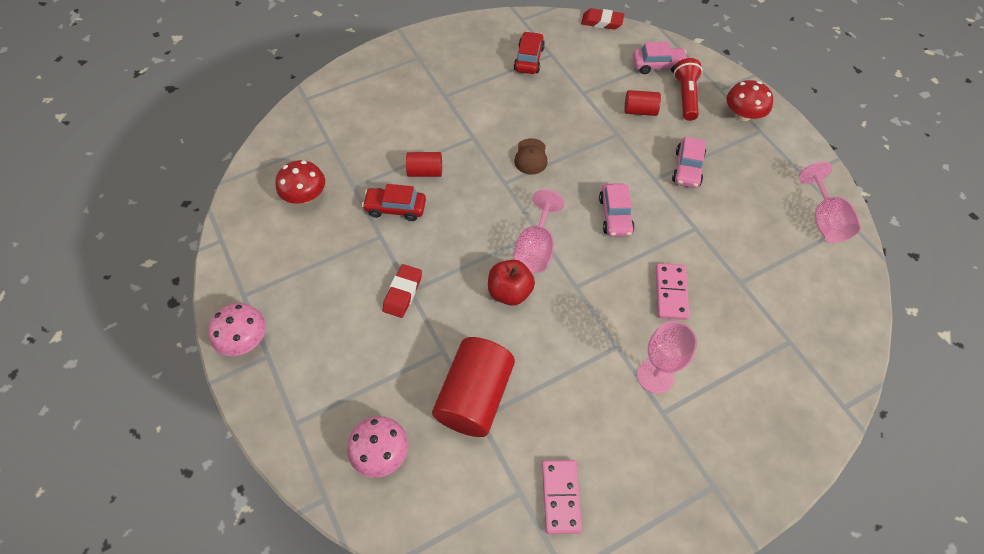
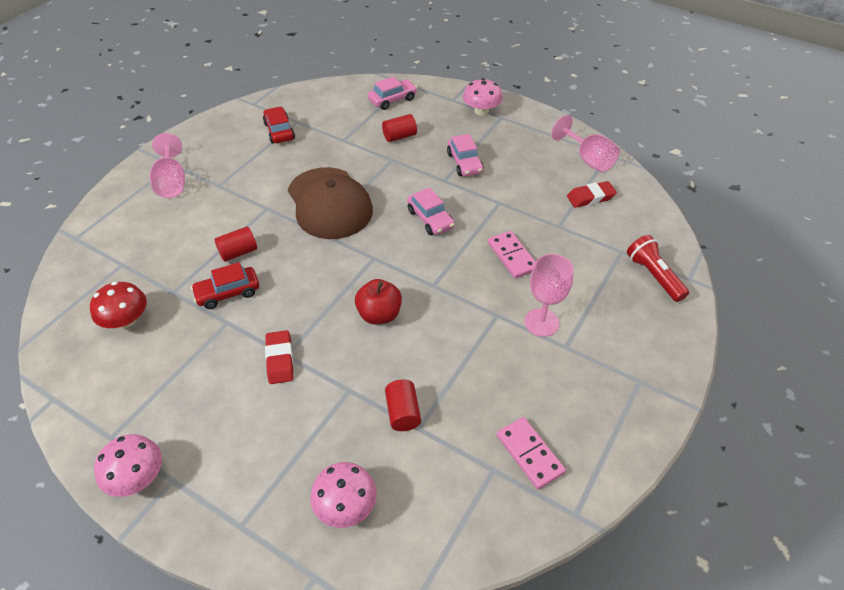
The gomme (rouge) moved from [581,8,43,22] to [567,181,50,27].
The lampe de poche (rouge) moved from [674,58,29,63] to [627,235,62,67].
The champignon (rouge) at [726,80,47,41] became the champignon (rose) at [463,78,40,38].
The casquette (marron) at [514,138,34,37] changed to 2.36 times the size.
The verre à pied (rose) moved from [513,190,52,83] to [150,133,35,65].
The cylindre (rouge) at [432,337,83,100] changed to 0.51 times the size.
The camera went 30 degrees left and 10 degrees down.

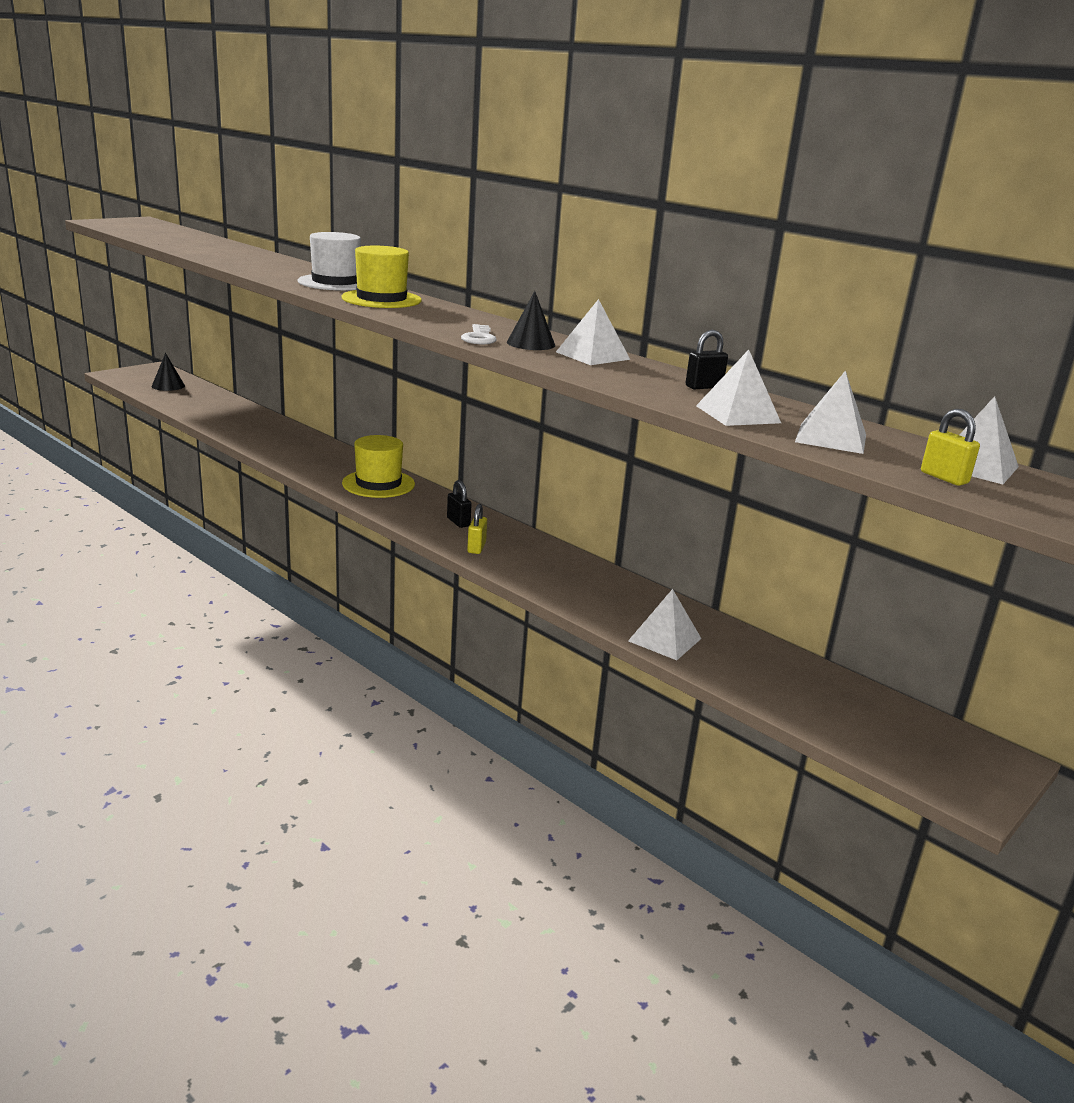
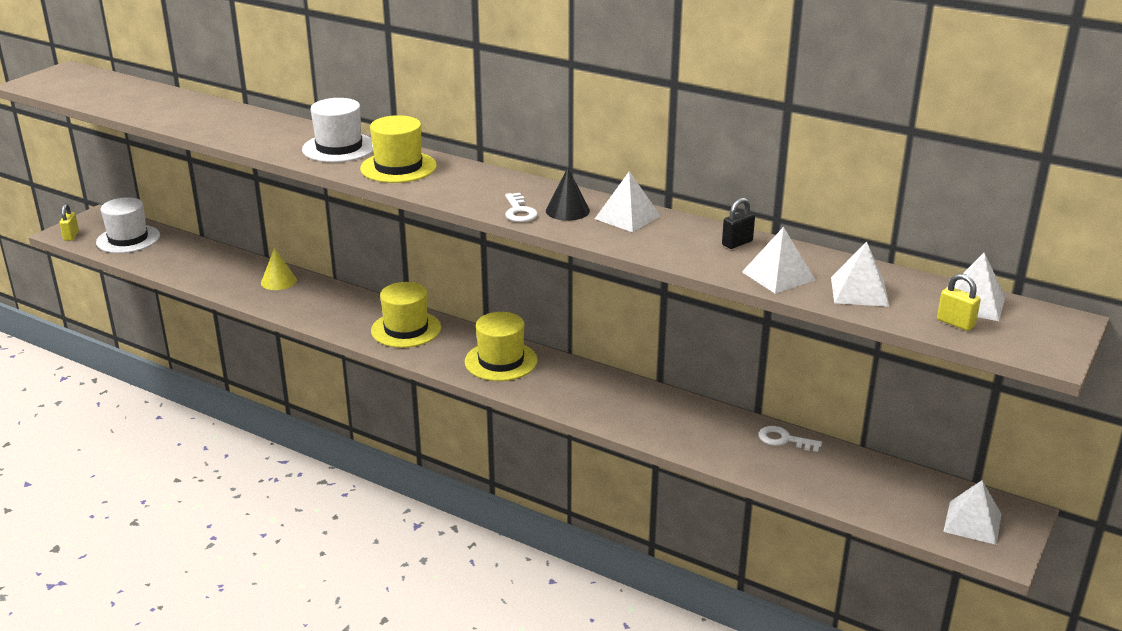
The cône (noir) at [152,353,33,38] was replaced by the chapeau (blanc) at [96,197,64,56].
The cadenas (noir) at [447,480,25,48] was replaced by the chapeau (jaune) at [465,312,73,69].
The cadenas (jaune) moved from [467,504,20,50] to [59,203,20,38].
The pyramide (blanc) moved from [628,589,73,71] to [943,480,59,65].
The cône (jaune) at [261,248,36,42] appeared.
The clé (blanc) at [759,426,63,26] appeared.
The camera went 10 degrees left and 5 degrees up.

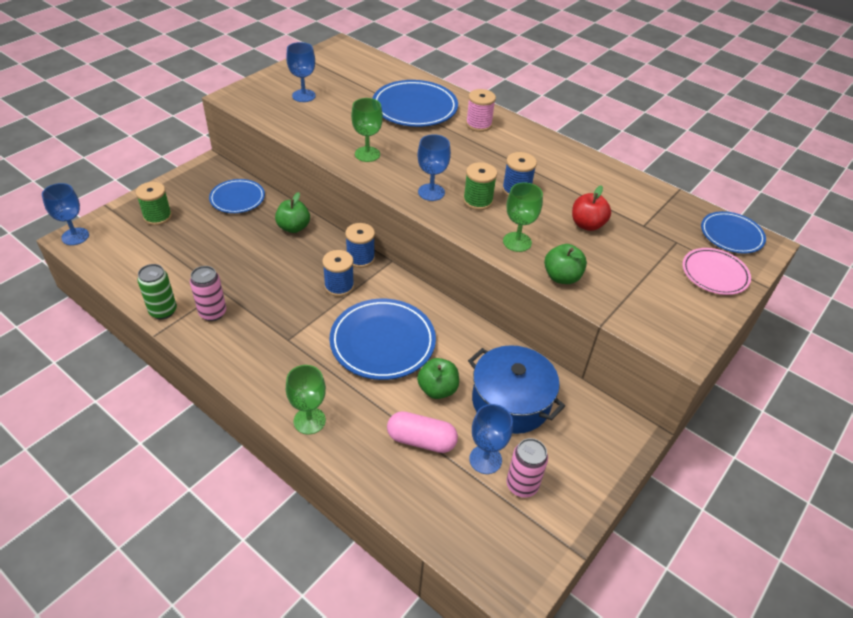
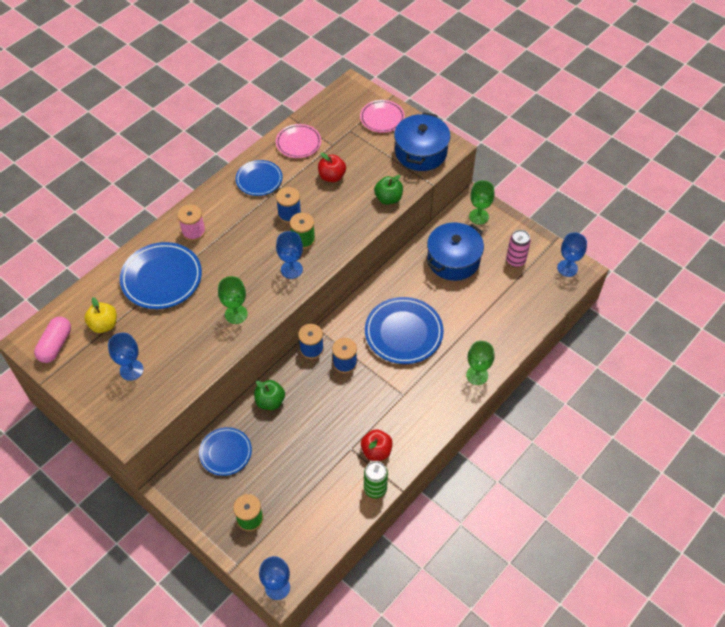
The verre à pied (vert) moved from [503,182,40,70] to [469,180,26,45].
The assiette (bleu) moved from [701,211,65,43] to [236,160,47,36].
The canette (rose) at [190,266,36,55] was replaced by the pomme (rouge) at [361,429,32,32].
The pomme (vert) at [417,358,42,41] disappeared.
The verre à pied (bleu) moved from [469,404,44,70] to [557,233,30,44].
The gélule (rose) moved from [387,411,71,42] to [34,317,37,46].
The marmite (bleu) at [394,112,57,59] appeared.
The assiette (rose) at [276,124,45,34] appeared.
The pomme (jaune) at [84,297,33,36] appeared.
The camera went 85 degrees left and 10 degrees up.

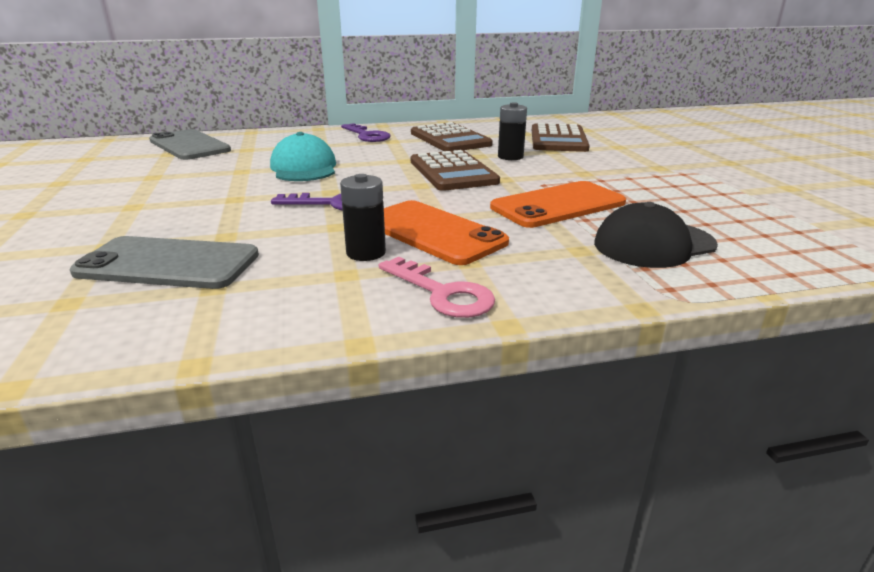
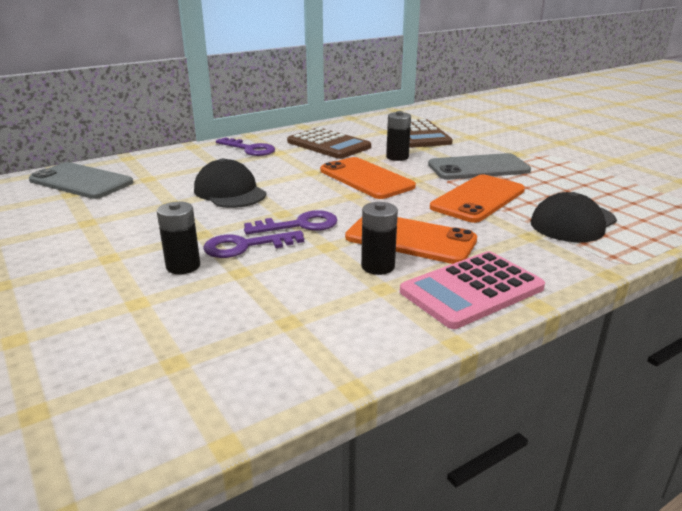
The casquette (turquoise) at [270,132,66,49] became the casquette (noir) at [194,158,72,50].
The calculatrice (marron) at [411,150,89,41] was replaced by the téléphone (orange) at [320,157,96,42].
The téléphone (gris) moved from [70,236,189,53] to [428,153,103,27].
The clé (rose) at [379,257,116,61] was replaced by the calculatrice (rose) at [400,251,145,78].
The pile (noir) at [157,201,43,73] appeared.
The clé (violet) at [203,231,101,27] appeared.
The camera went 20 degrees left and 0 degrees up.

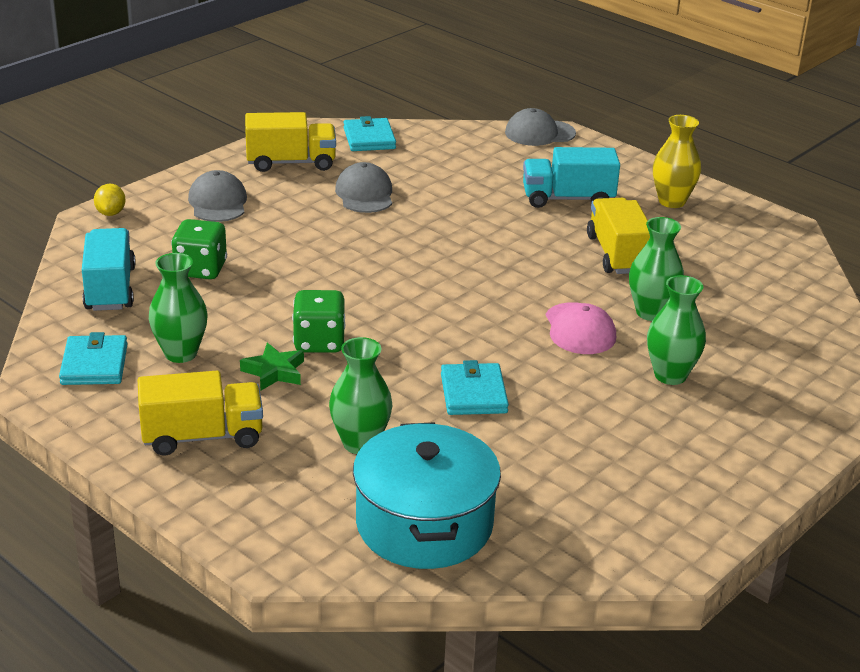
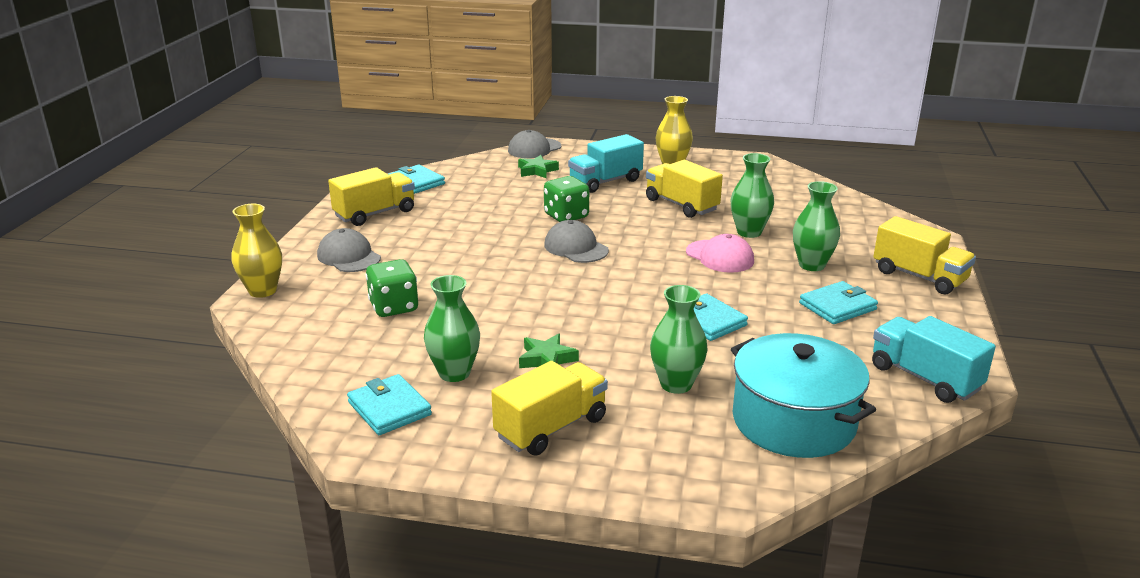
The casquette (gris) moved from [335,162,57,51] to [544,220,65,43].
The citron (jaune) at [94,184,32,32] was replaced by the vase (jaune) at [232,204,50,94].
The camion (turquoise) moved from [82,228,54,83] to [872,316,124,87].
The dé (vert) moved from [292,290,53,63] to [544,176,45,46].
The étoile (vert) at [518,155,41,24] appeared.
The camion (jaune) at [873,216,103,79] appeared.
The portefeuille (turquoise) at [799,281,79,43] appeared.
The camera went 30 degrees left and 5 degrees down.

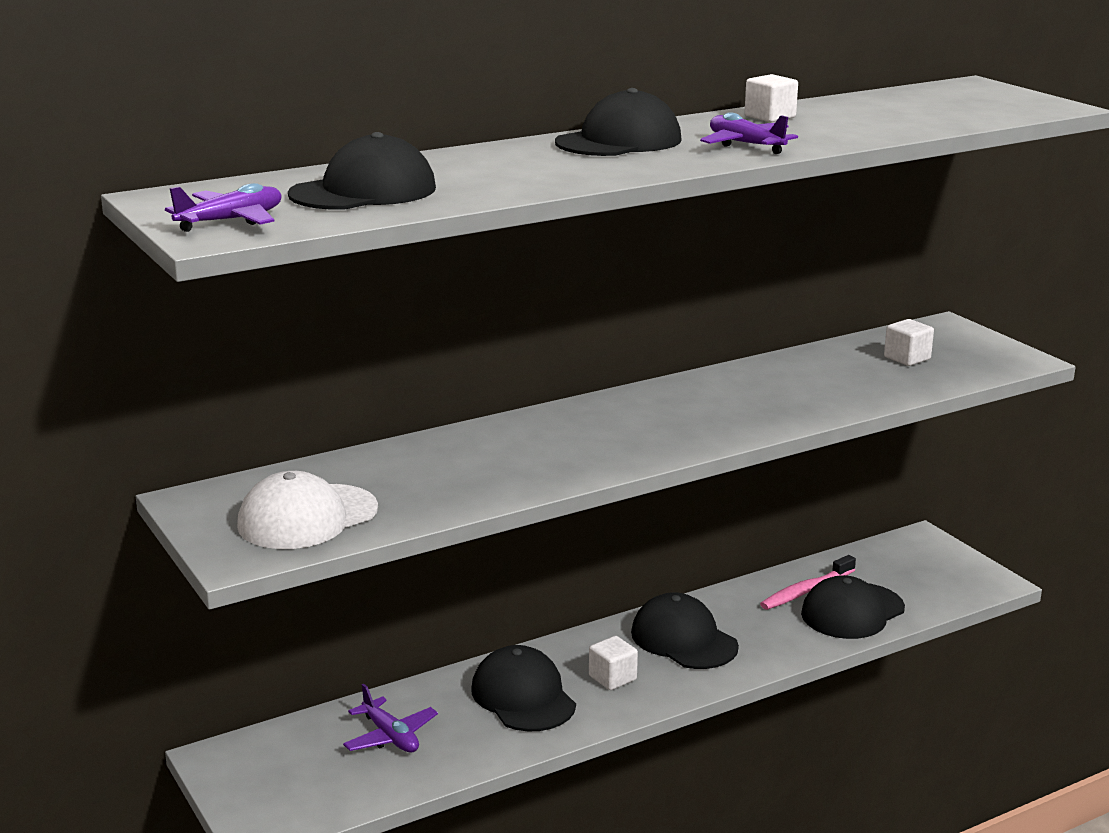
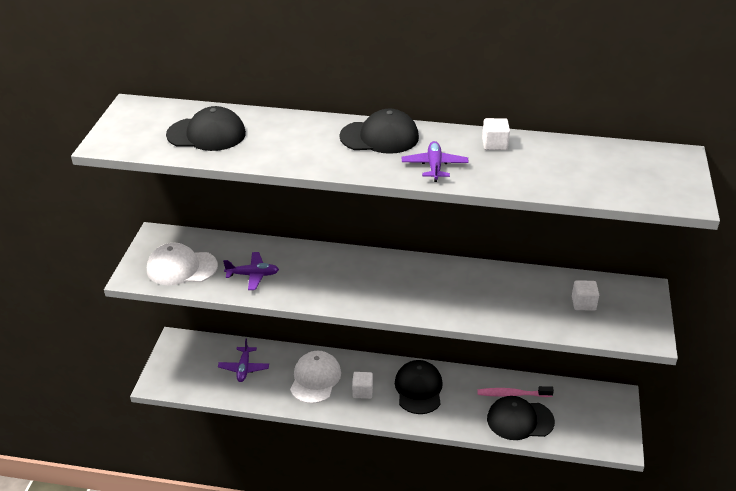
The avion (violet) moved from [165,183,116,49] to [223,252,56,38].
The casquette (noir) at [471,645,105,86] became the casquette (blanc) at [290,351,51,53].
The camera went 40 degrees right and 15 degrees up.

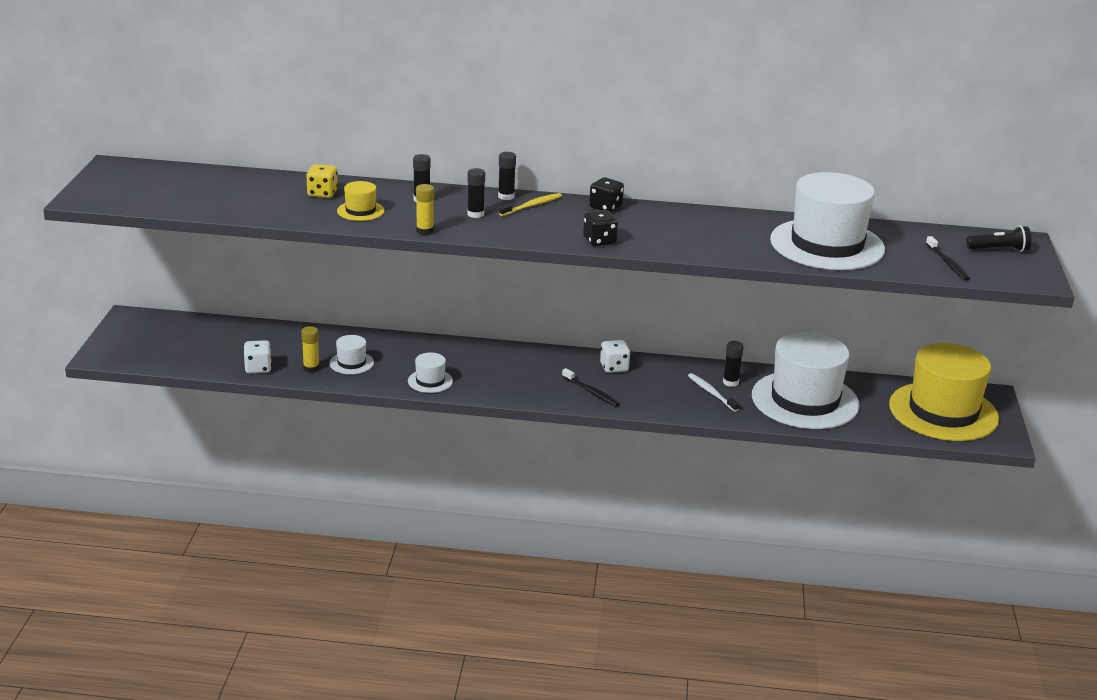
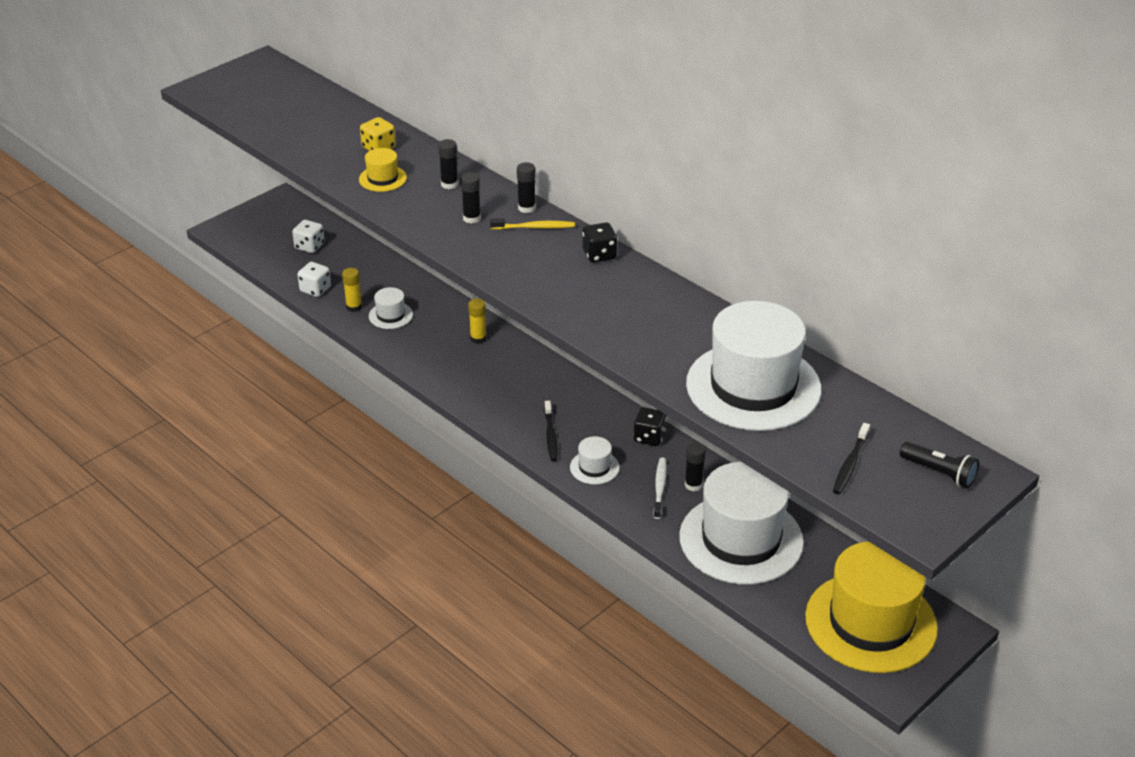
The bâton de colle (jaune) moved from [416,184,18,51] to [468,299,19,45].
The dé (noir) moved from [583,210,35,36] to [634,407,32,39].
The dé (blanc) moved from [600,340,30,33] to [292,220,33,33].
The chapeau (blanc) moved from [408,353,45,40] to [570,436,50,49].
The camera went 40 degrees right and 10 degrees up.

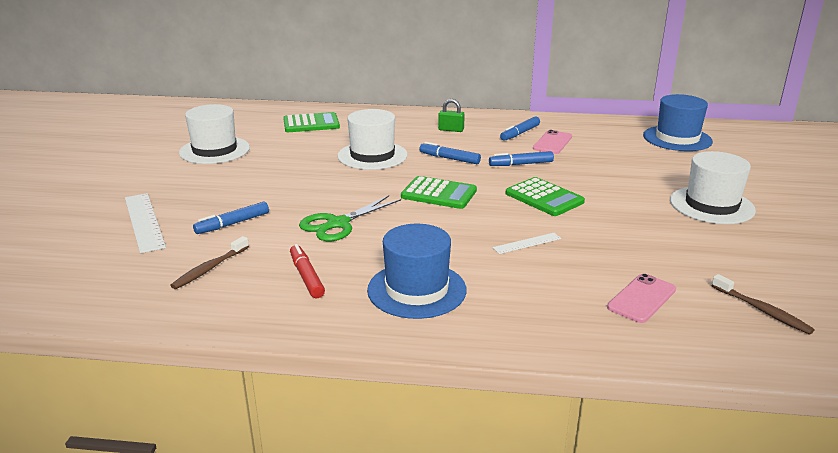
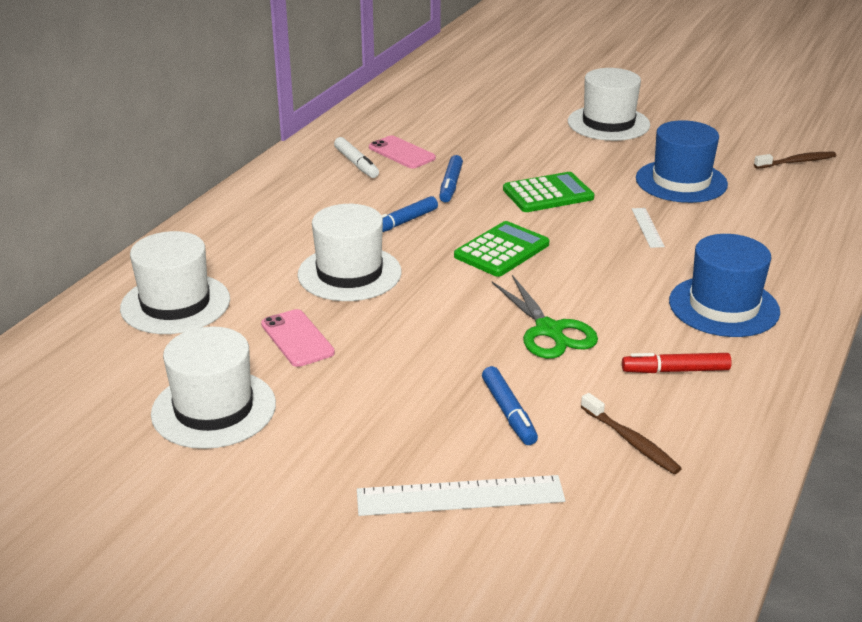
The chapeau (bleu) moved from [643,94,70,57] to [636,120,92,83].
The cadenas (vert) at [438,99,27,33] disappeared.
The calculatrice (vert) at [283,112,57,20] was replaced by the chapeau (blanc) at [120,231,110,103].
The feutre (bleu) at [500,117,40,24] became the feutre (blanc) at [334,137,45,41].
The téléphone (rose) moved from [607,273,69,50] to [261,309,74,58].
The camera went 70 degrees left and 5 degrees up.

